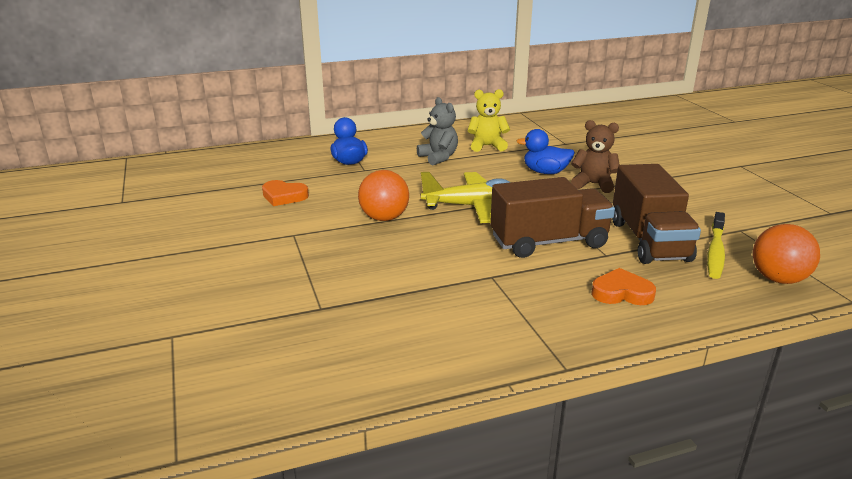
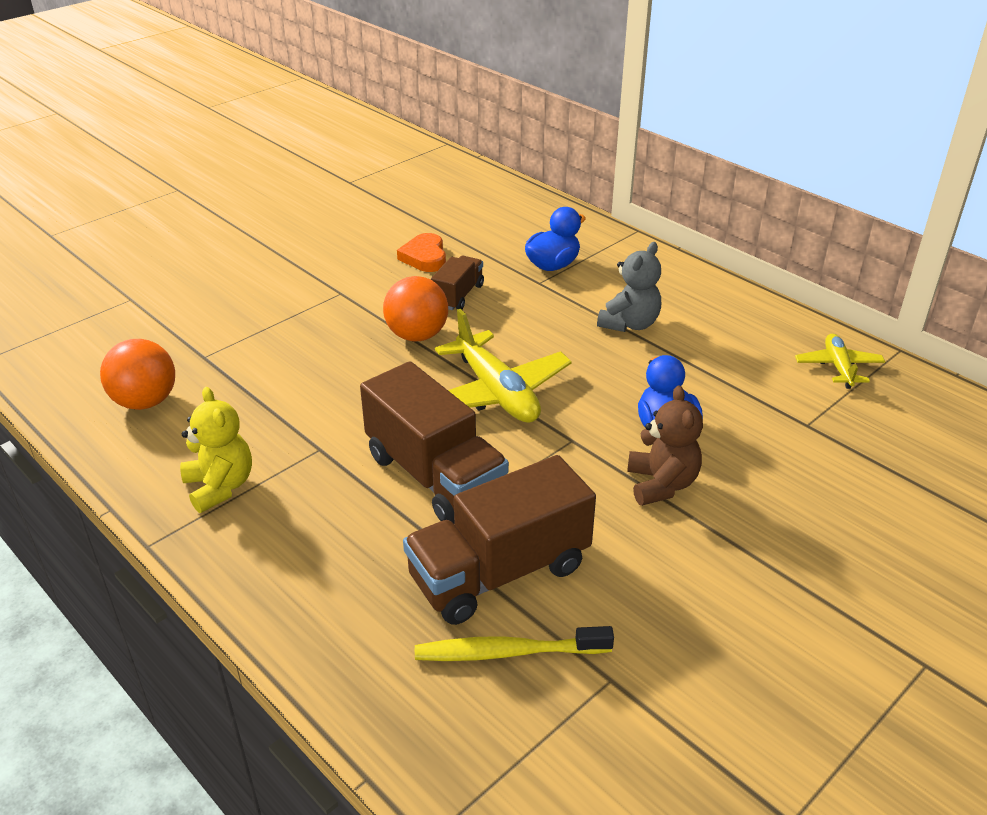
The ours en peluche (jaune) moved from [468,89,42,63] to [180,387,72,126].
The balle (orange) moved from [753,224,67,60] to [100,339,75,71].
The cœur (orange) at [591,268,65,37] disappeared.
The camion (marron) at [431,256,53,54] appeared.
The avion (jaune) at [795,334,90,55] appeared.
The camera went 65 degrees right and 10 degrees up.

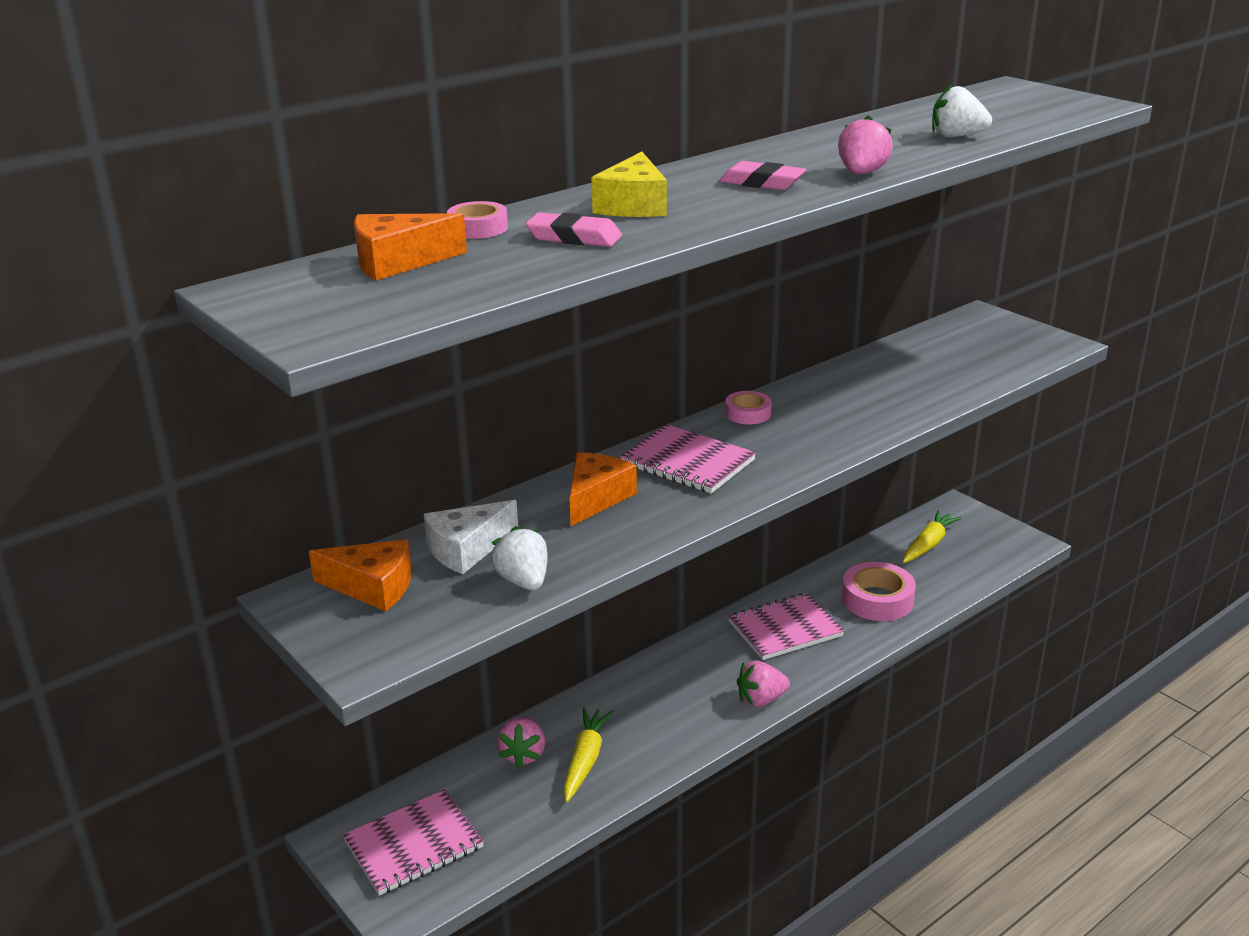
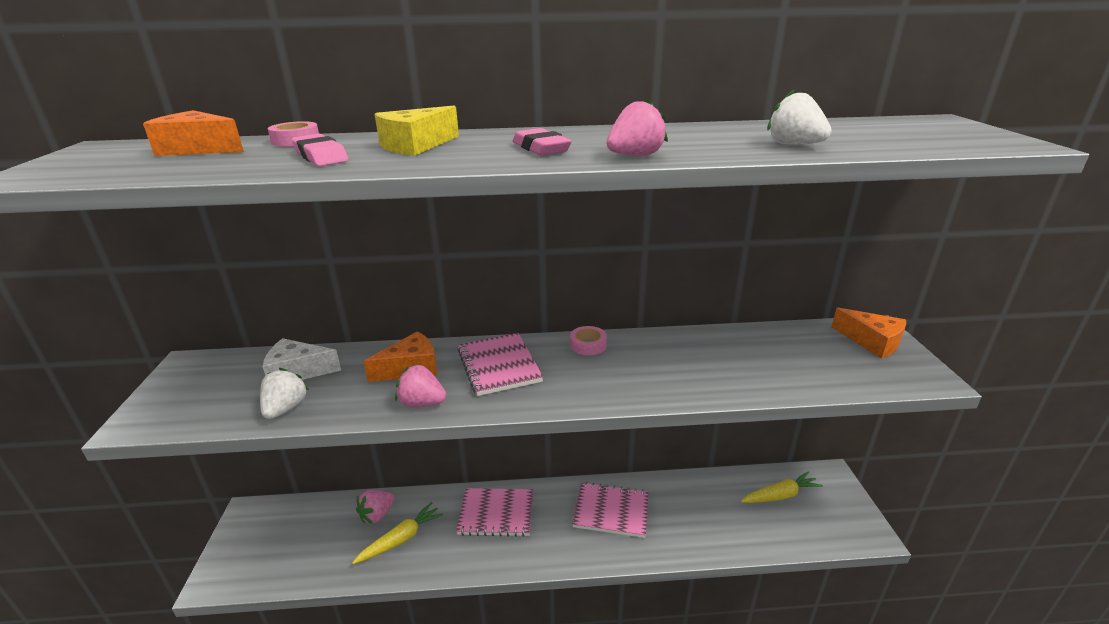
The fromage (orange) moved from [309,539,103,72] to [832,308,74,51].
The ruban adhésif (rose) at [842,562,74,59] disappeared.
The fraise (rose) moved from [737,660,53,47] to [395,364,52,43].
The carnet (rose) moved from [343,789,141,107] to [456,488,77,49].
The camera went 35 degrees right and 0 degrees up.

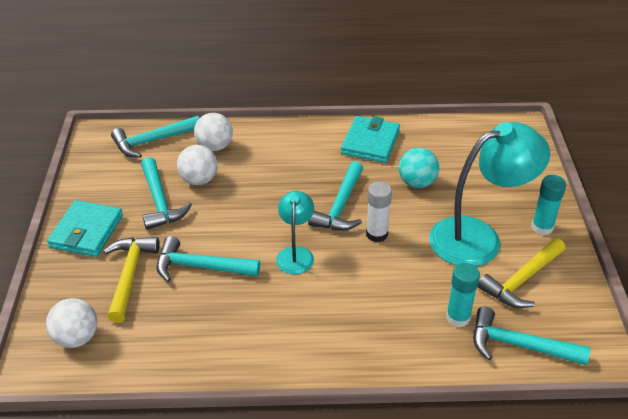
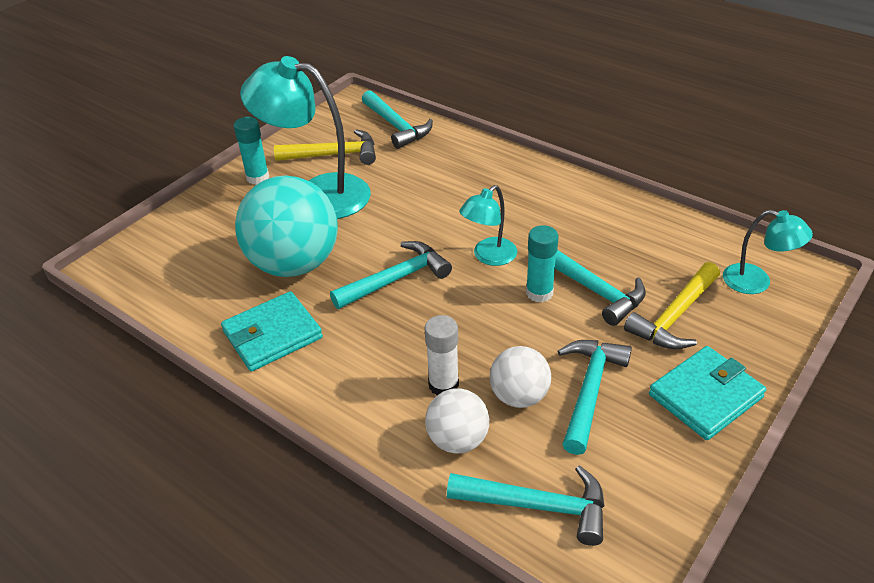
The balle (turquoise) at [399,148,40,40] changed to 1.93 times the size.
The bâton de colle (blanc) moved from [366,182,26,60] to [425,315,34,81].
The bâton de colle (turquoise) moved from [446,263,34,64] to [526,225,33,77].
The balle (blanc) at [46,298,51,50] was replaced by the lampe (turquoise) at [723,210,90,84].
The camera went 140 degrees left and 0 degrees up.

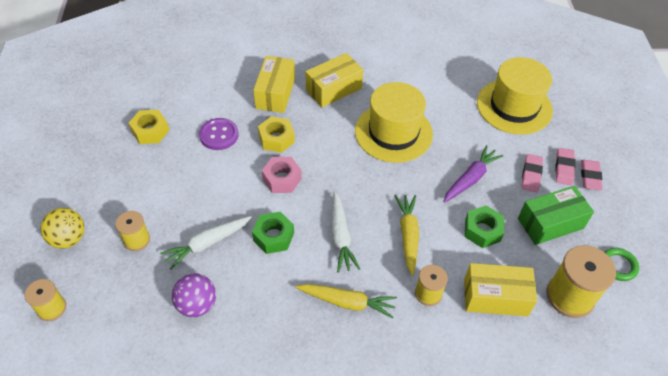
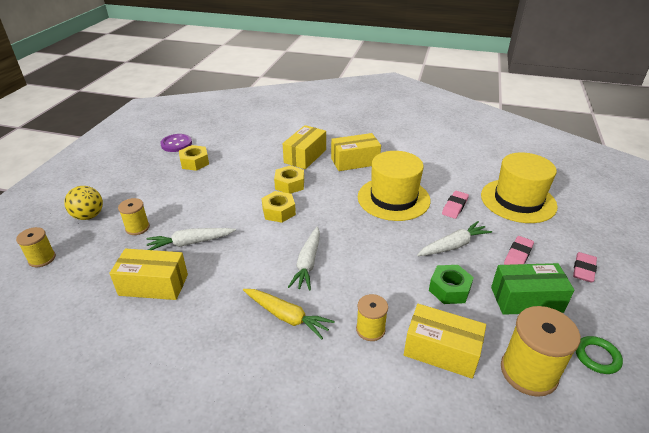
The bouton (violet) moved from [199,118,40,32] to [160,134,32,18].
The carotte (violet) at [443,145,60,58] became the carotte (blanc) at [417,221,75,35].
The gomme (rose) moved from [555,148,20,38] to [442,191,27,28].
The écrou (rose) at [262,157,40,36] became the écrou (jaune) at [262,191,34,32].
The carotte (jaune) at [395,195,24,81] disappeared.
The écrou (vert) at [252,212,42,42] disappeared.
The balle (violet) at [172,273,44,44] was replaced by the boîte (jaune) at [109,249,79,51].
The camera went 20 degrees right and 15 degrees down.

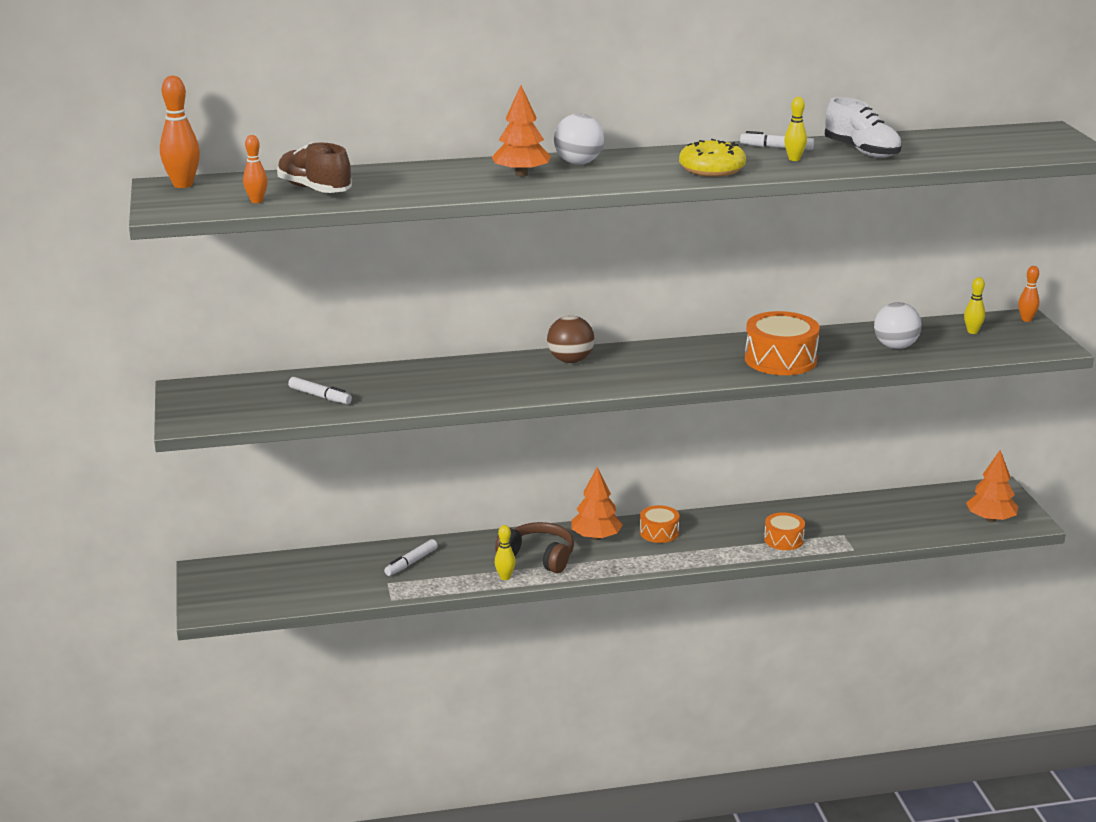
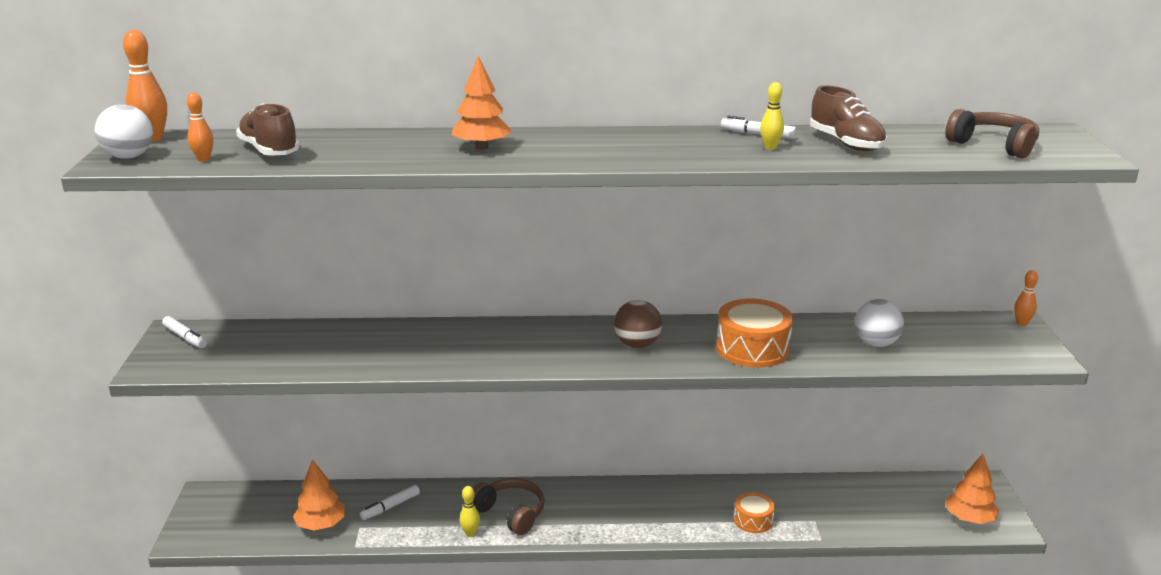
The chaussure (blanc) at [825,97,77,61] became the chaussure (marron) at [810,85,77,66].
The balle (blanc) moved from [554,113,50,52] to [95,104,58,55].
The beignet (jaune) at [679,139,67,38] disappeared.
The quille (jaune) at [964,277,21,57] disappeared.
The balle (marron) moved from [547,315,47,48] to [614,300,48,48].
The feutre (blanc) moved from [288,377,64,27] to [162,316,45,32].
The arbre (orange) moved from [571,467,52,73] to [293,459,52,72].
The tambour (orange) at [640,505,39,38] disappeared.
The casque audio (marron) at [945,109,94,49] appeared.
The camera went 10 degrees right and 0 degrees up.

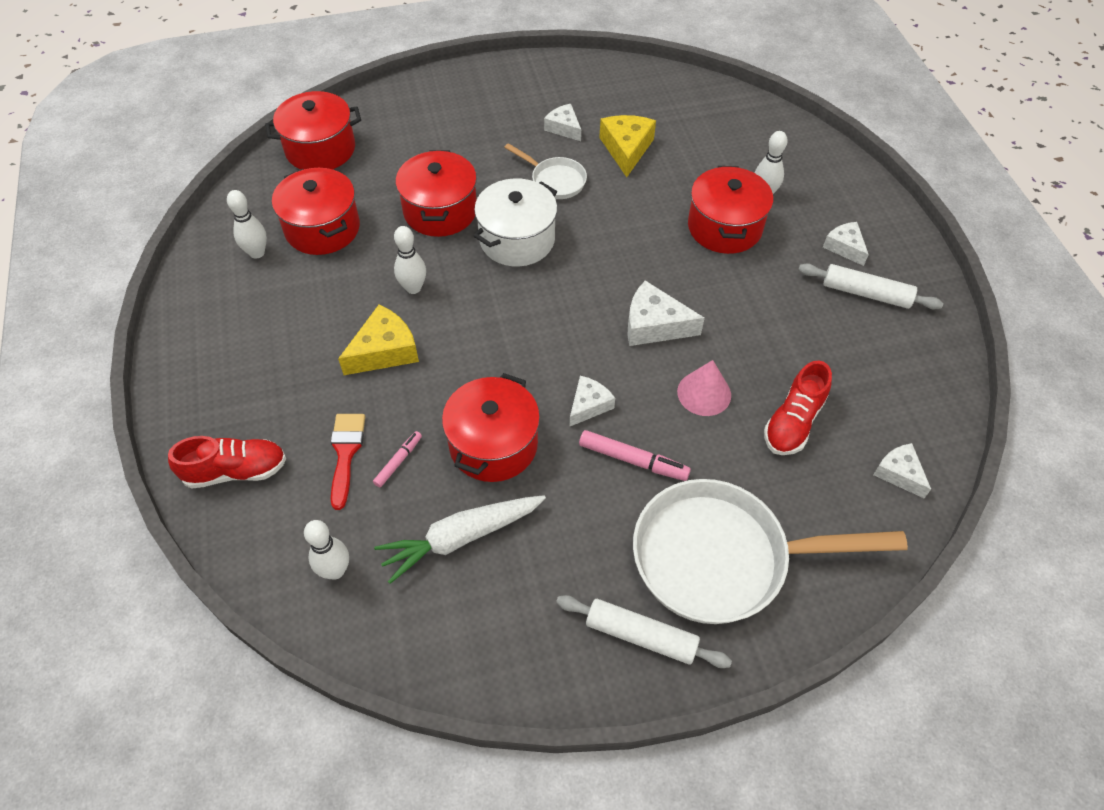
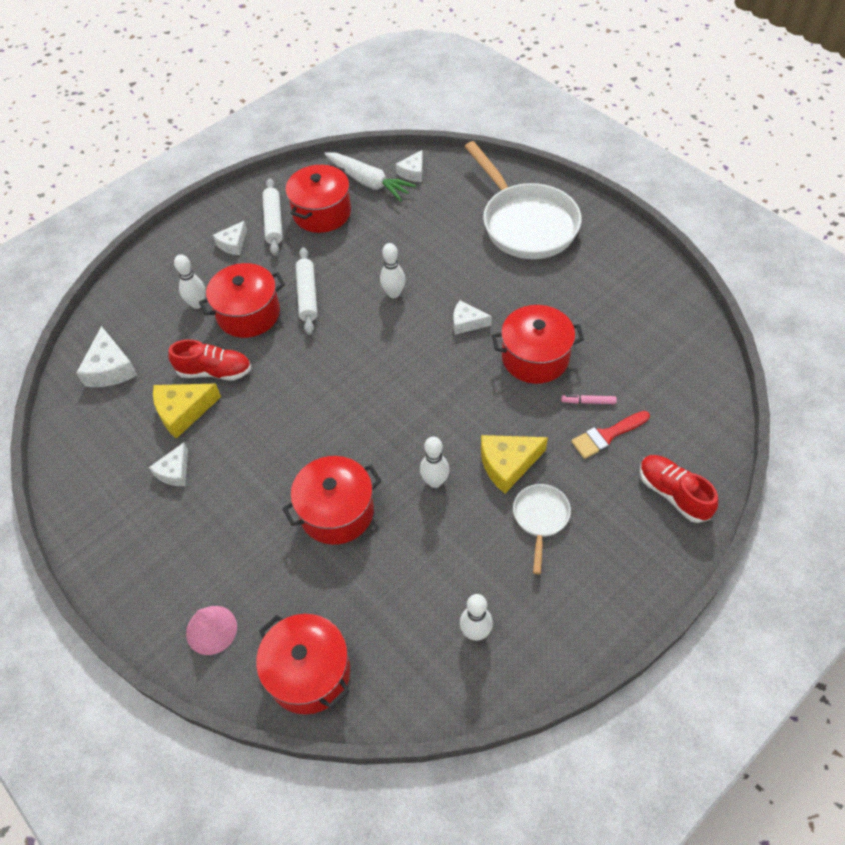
The poêle (blanc) moved from [504,143,83,56] to [513,484,58,90].
The marmite (rouge) moved from [272,168,88,87] to [285,165,66,68].
The marmite (blanc) at [474,178,83,89] disappeared.
The fromage (blanc) moved from [627,281,78,65] to [77,326,60,61].
The fromage (jaune) at [338,305,81,70] turned 45 degrees counterclockwise.
The cône (rose) moved from [677,360,54,56] to [186,606,51,49].
The chaussure (rouge) moved from [764,361,68,94] to [168,339,83,42].
The feutre (rose) at [579,430,112,51] disappeared.
The carotte (blanc) moved from [374,495,172,89] to [324,152,92,49].
The quille (blanc) moved from [304,520,45,60] to [380,243,25,55].
The rouleau à pâtisserie (blanc) moved from [556,595,176,73] to [296,247,22,88].
The camera went 115 degrees left and 0 degrees up.

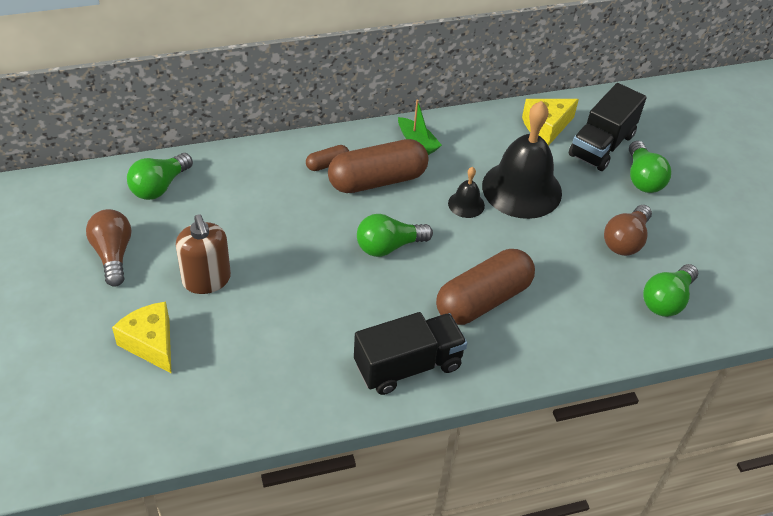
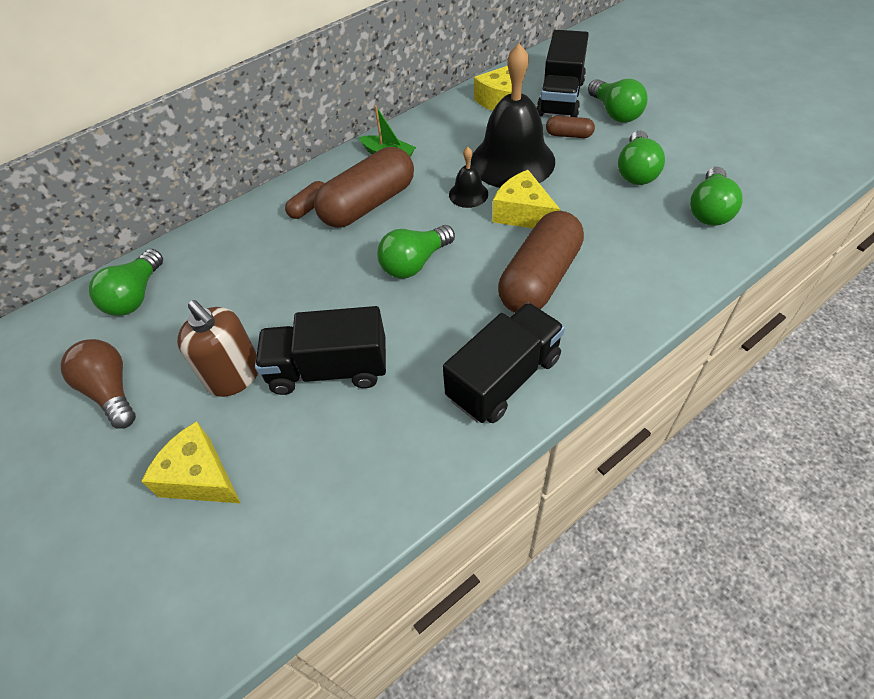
The ampoule (marron) at [604,205,48,51] became the ampoule (vert) at [618,131,47,54].
The gélule (marron) at [546,116,49,22] appeared.
The fromage (jaune) at [492,170,68,58] appeared.
The camion (noir) at [255,306,131,89] appeared.
The camera went 15 degrees left and 5 degrees up.

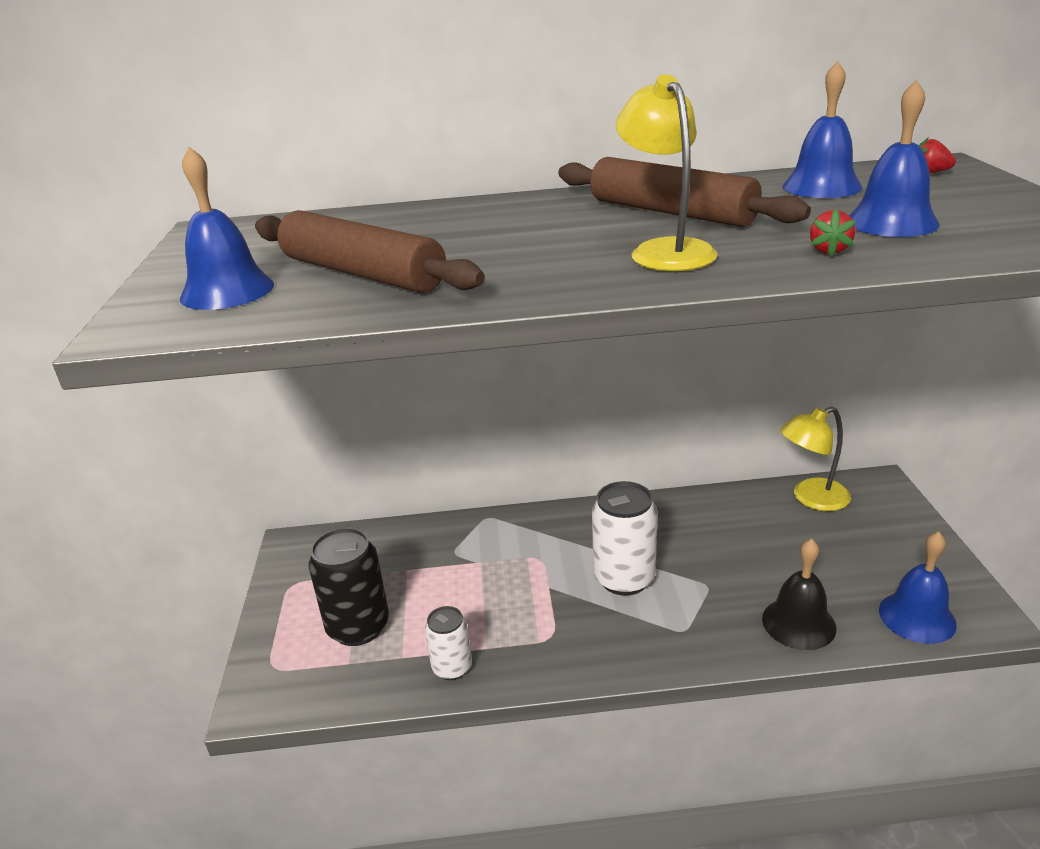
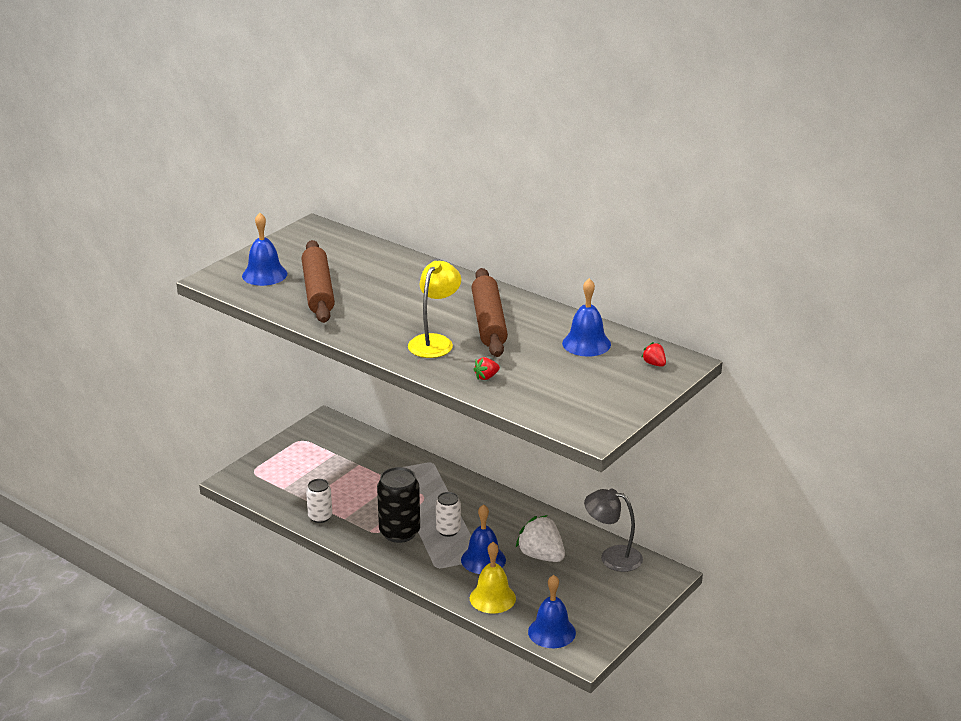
The cloche (bleu) moved from [849,80,91,157] to [461,504,45,70].
The lampe (jaune) at [780,406,71,105] became the lampe (gris) at [584,489,59,83].
The canette (blanc) at [592,481,65,115] changed to 0.60 times the size.
The canette (noir) moved from [309,527,80,119] to [377,467,43,76].
The cloche (noir) at [762,538,74,112] became the cloche (jaune) at [470,542,46,72].
The fraise (blanc) at [516,515,49,47] appeared.
The camera went 40 degrees right and 0 degrees up.

